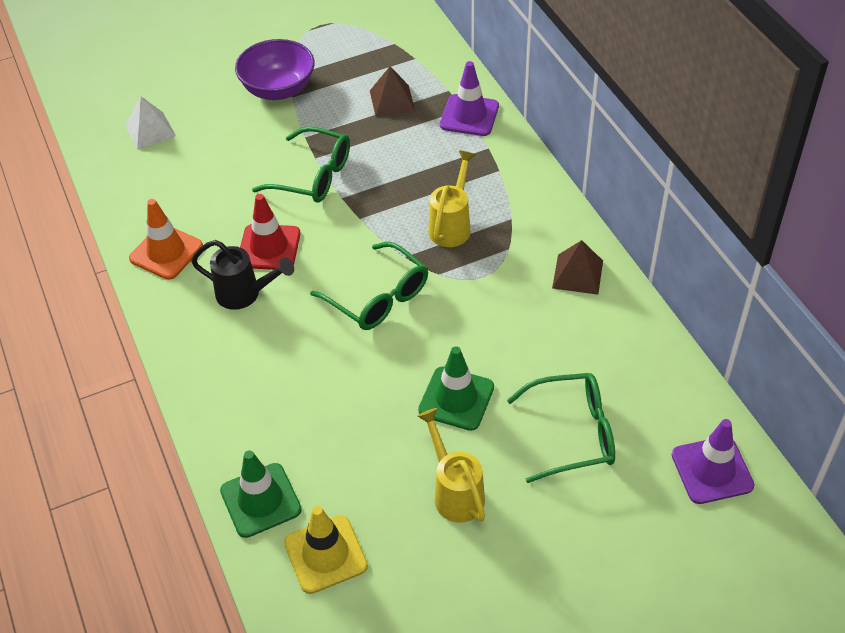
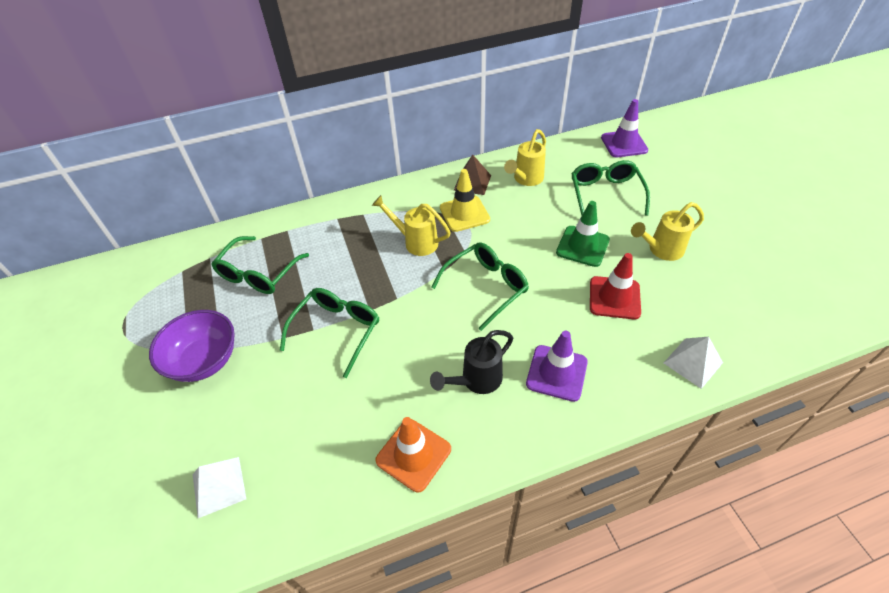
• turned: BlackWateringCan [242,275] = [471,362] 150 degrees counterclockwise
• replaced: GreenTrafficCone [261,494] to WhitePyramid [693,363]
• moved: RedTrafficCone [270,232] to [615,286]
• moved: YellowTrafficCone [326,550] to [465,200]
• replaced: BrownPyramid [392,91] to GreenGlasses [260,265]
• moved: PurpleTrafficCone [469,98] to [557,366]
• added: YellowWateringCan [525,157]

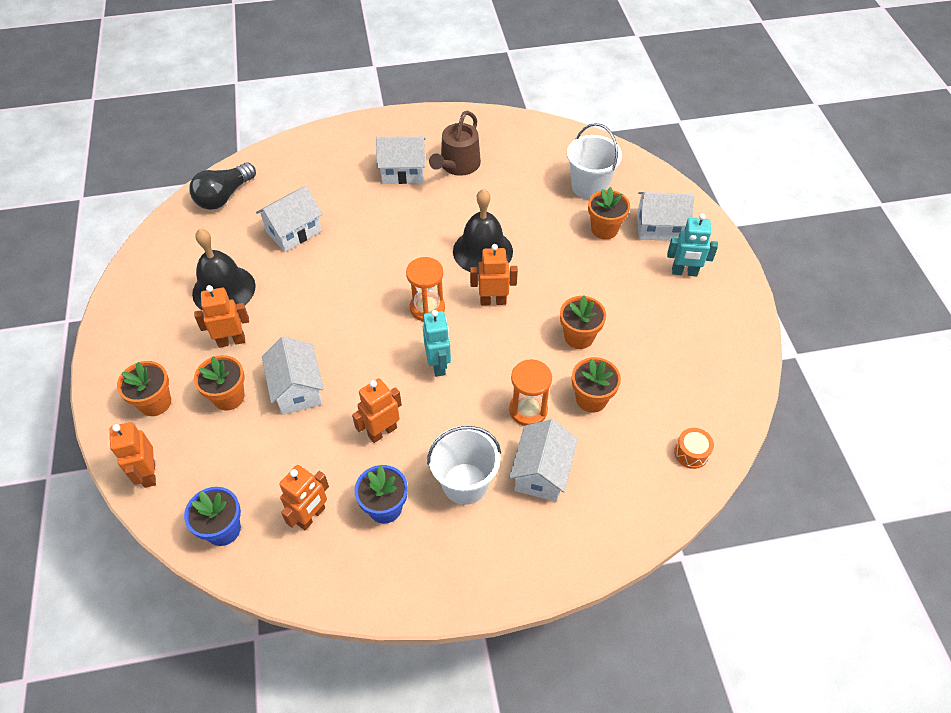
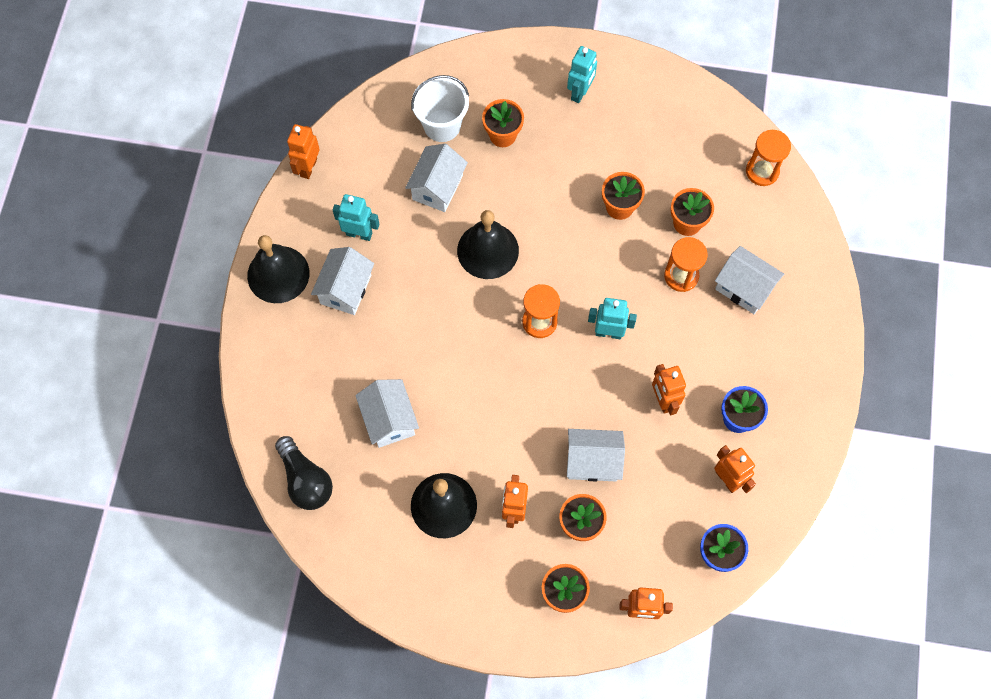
• removed: WhiteBucket [464,465]
• replaced: BrownWateringCan [455,143] to TurquoiseRobot [356,217]
• moved: OrangeRobot [494,275] to [303,151]
• moved: WhiteHouse [665,216] to [436,178]
• replaced: OrangeDrum [694,448] to OrangeHourglass [768,158]
• added: BlackBell [278,269]

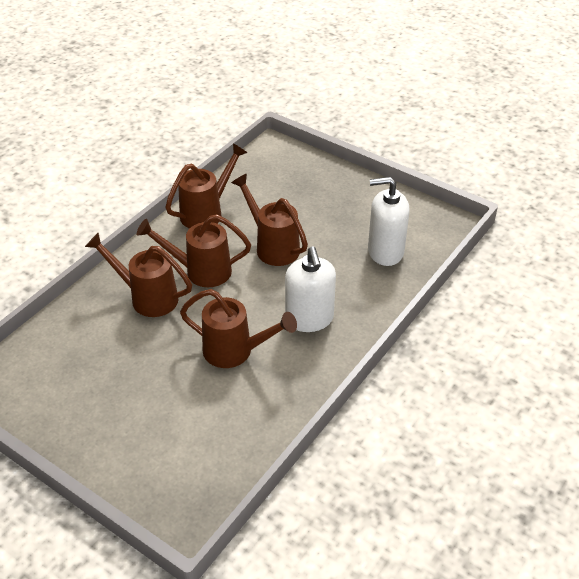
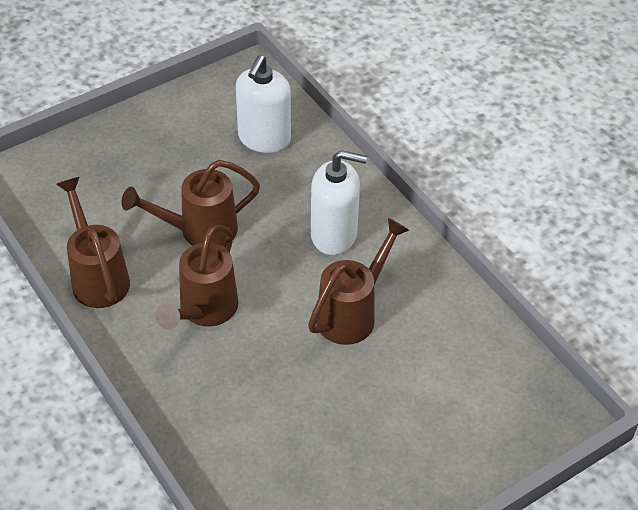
• removed: BrownWateringCan [138,275]

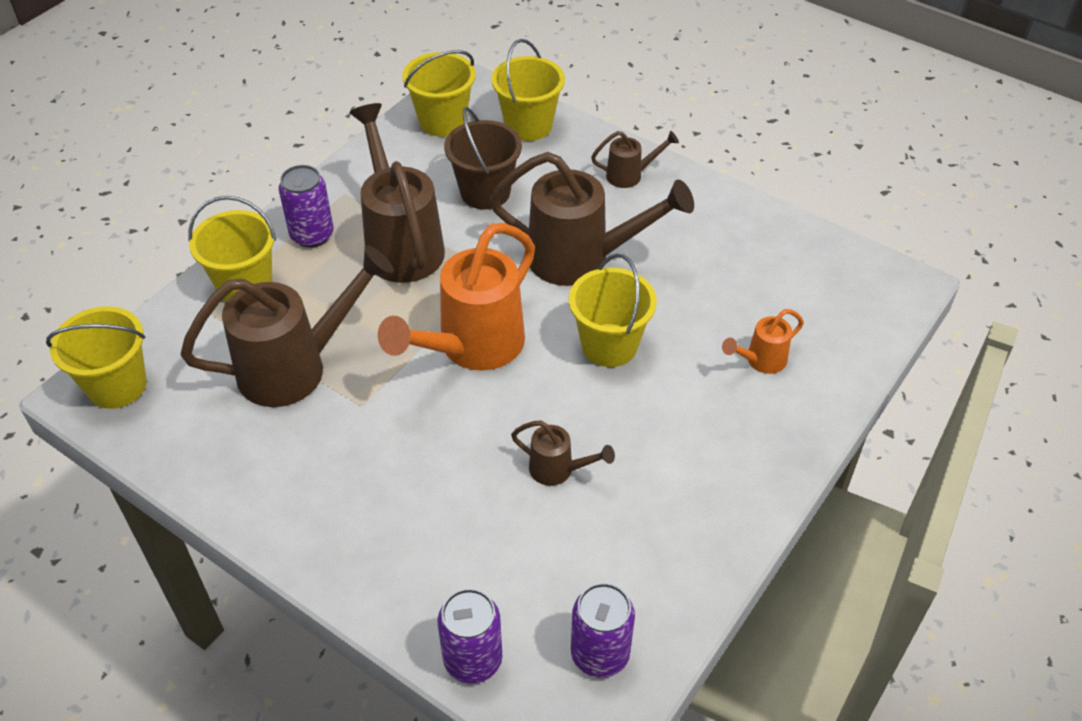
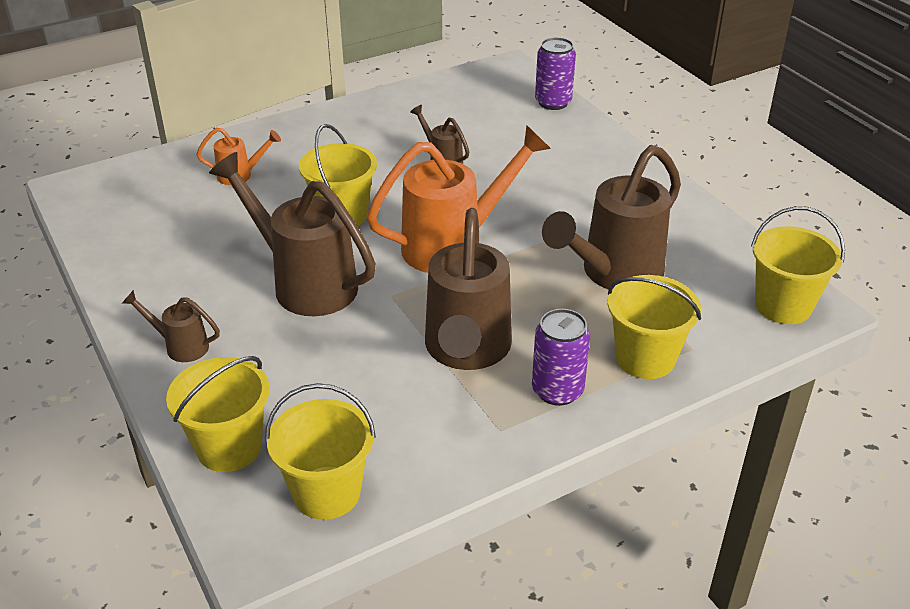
• turned: BrownWateringCan [287,326] = [611,217] 45 degrees counterclockwise
• removed: BrownBucket [483,158]
• removed: PurpleCan [603,630]

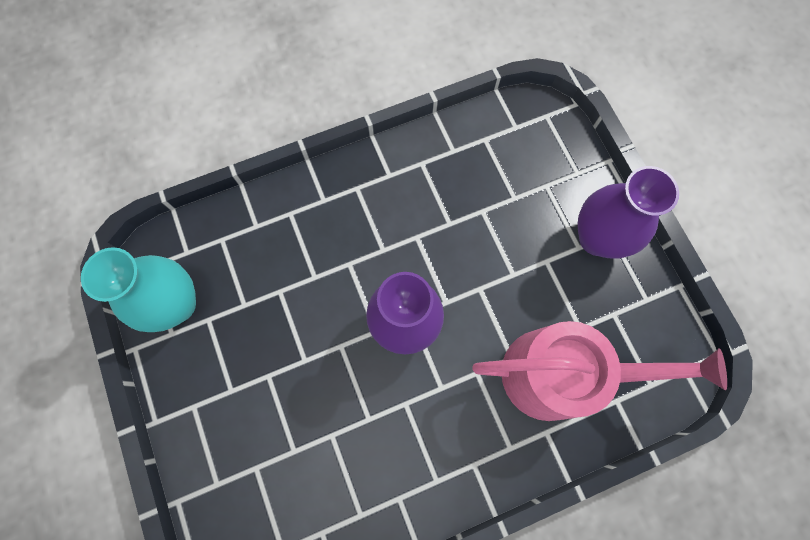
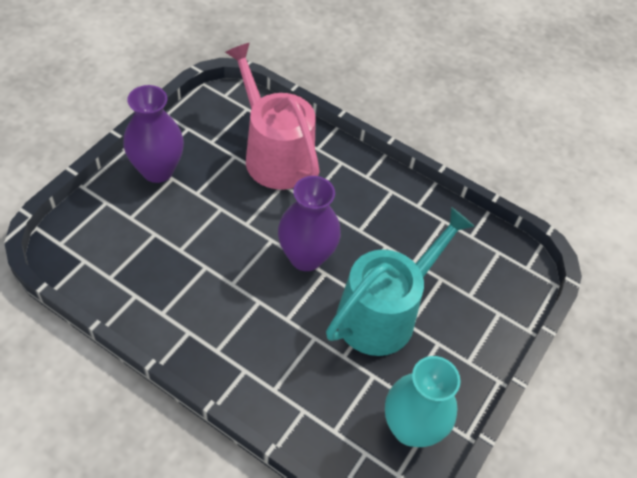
• added: TurquoiseWateringCan [400,281]

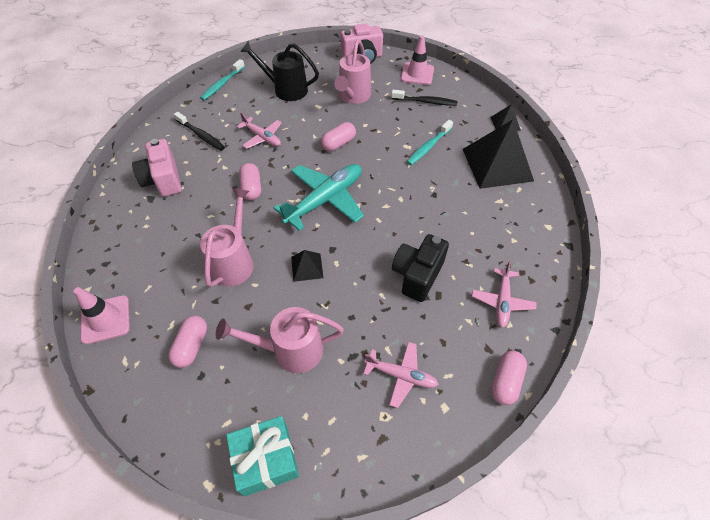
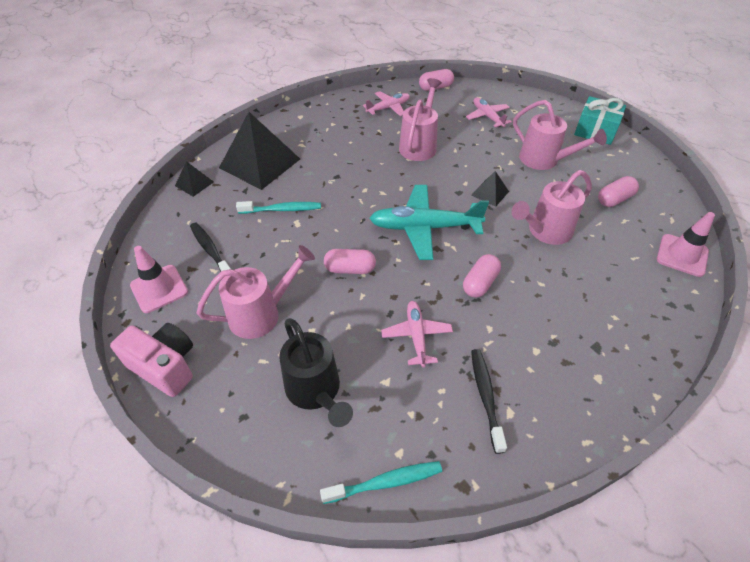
• removed: PinkCamera [157,168]
• replaced: BlackCamera [420,268] to PinkWateringCan [420,119]

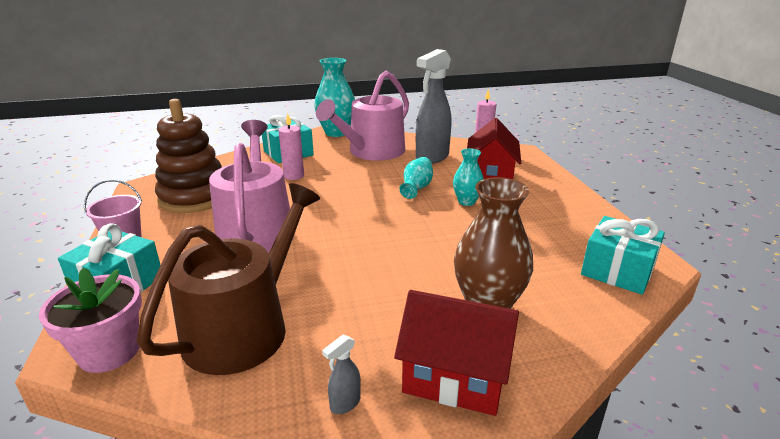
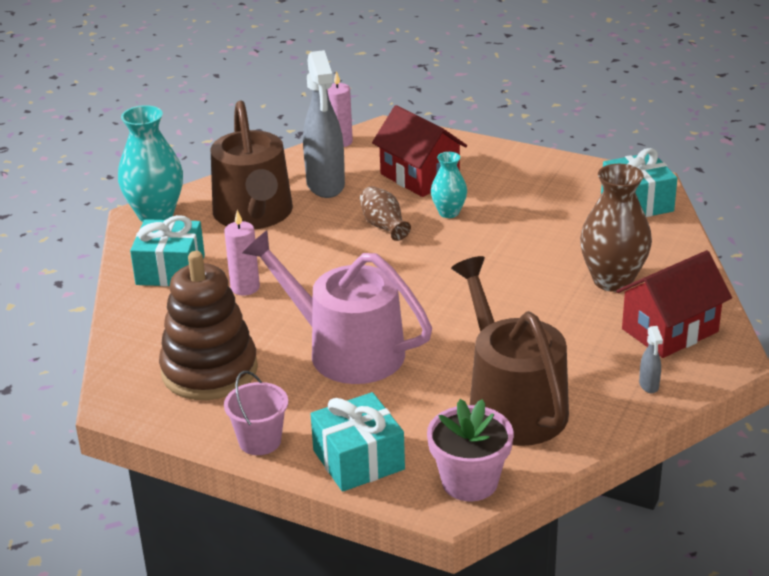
• recoloured: PinkWateringCan [362,116] to BrownWateringCan [252,164]
• recoloured: TurquoiseVase [416,178] to BrownVase [385,213]

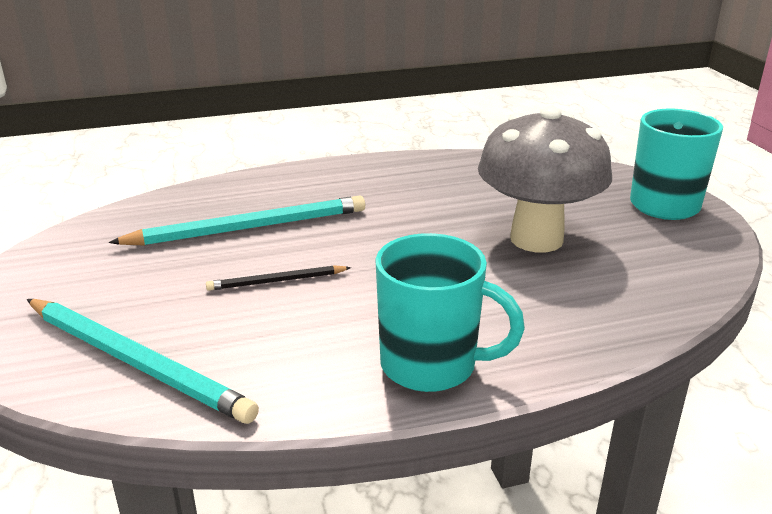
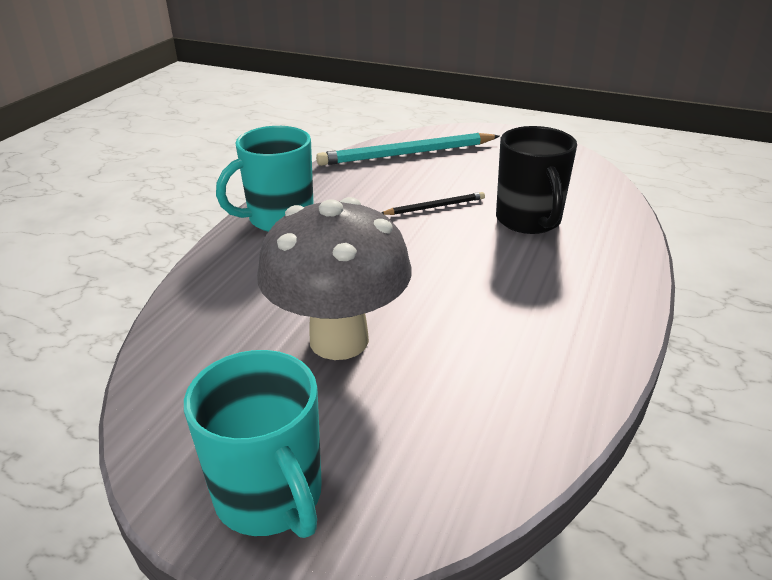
• replaced: TurquoisePencil [237,220] to BlackMug [536,180]
• turned: BlackPencil [278,278] = [433,203] 45 degrees clockwise

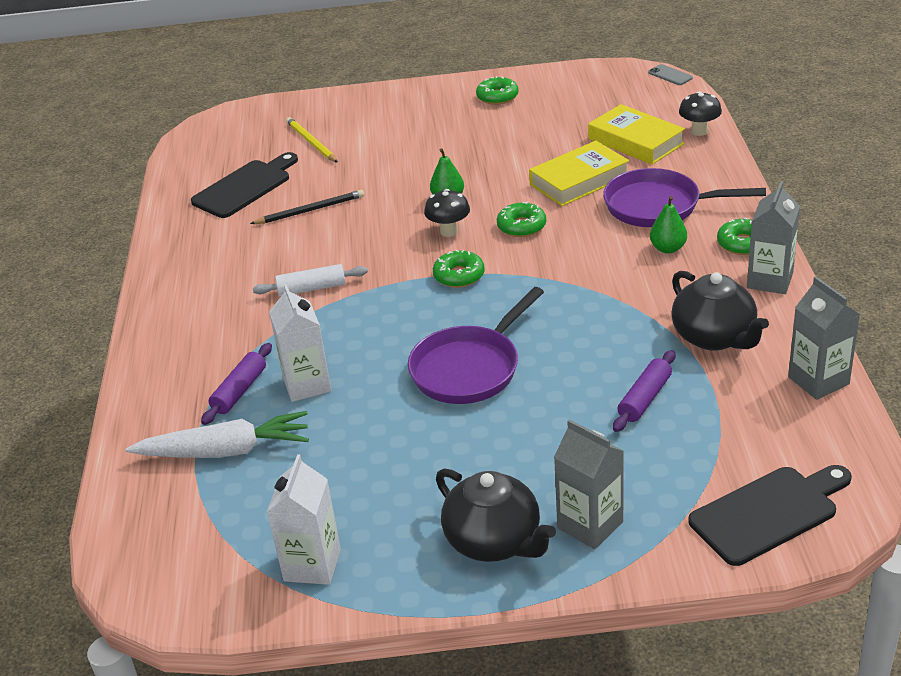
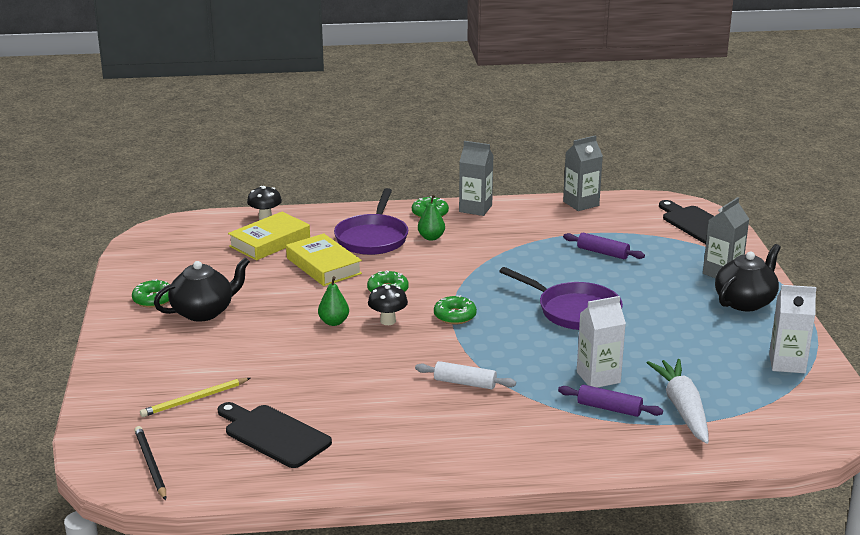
• moved: BlackPencil [307,207] to [150,463]
• turned: WhiteRollingPin [310,280] = [465,375] 60 degrees counterclockwise
• removed: GreyPhone [670,74]
• moved: BlackTeapot [720,311] to [202,289]

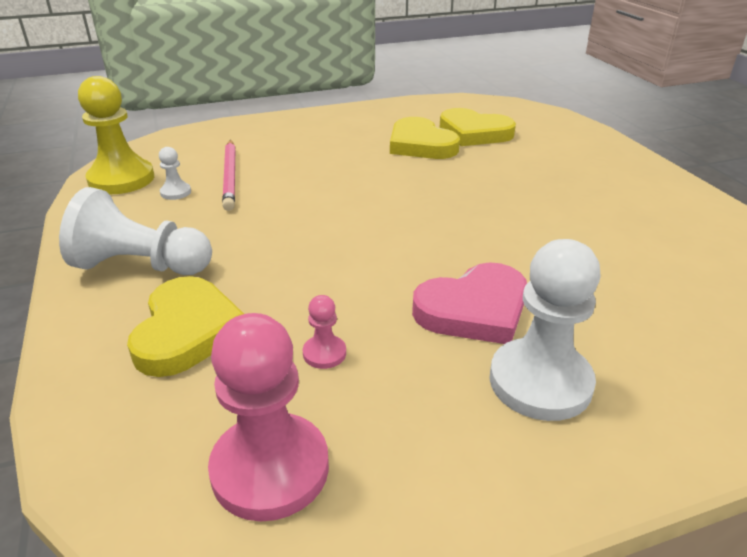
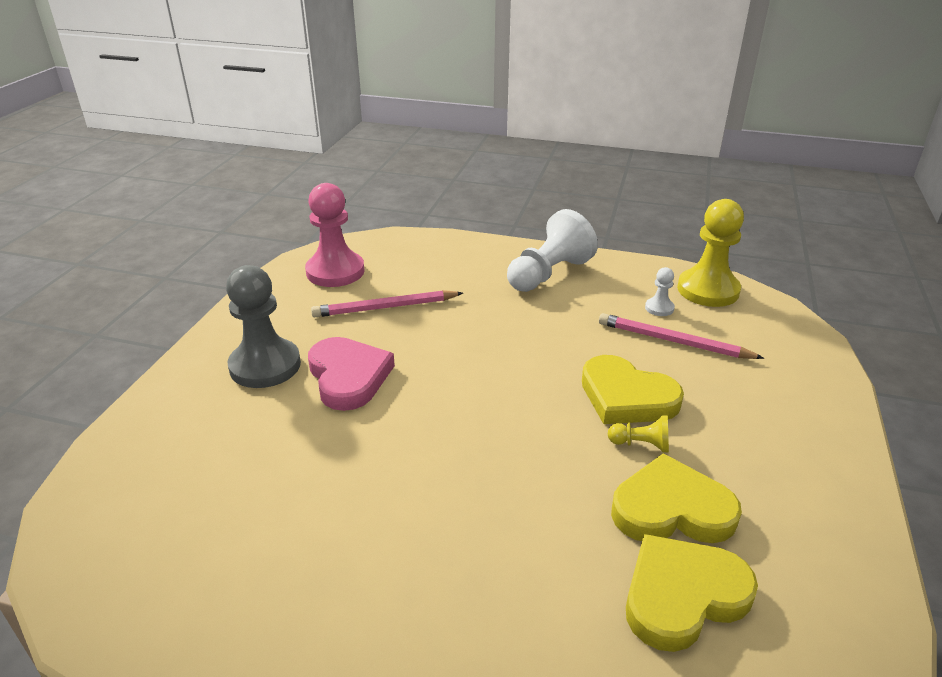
• moved: YellowHeart [185,326] to [633,389]
• replaced: PinkPawn [324,332] to PinkPencil [387,303]
• turned: PinkHeart [469,303] = [351,374] 150 degrees clockwise
• recoloured: WhitePawn [545,330] to GreyPawn [263,326]
• added: YellowPawn [638,434]

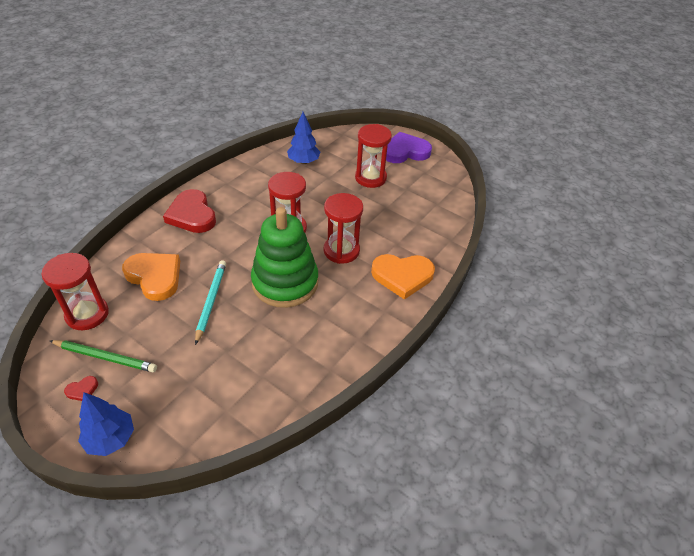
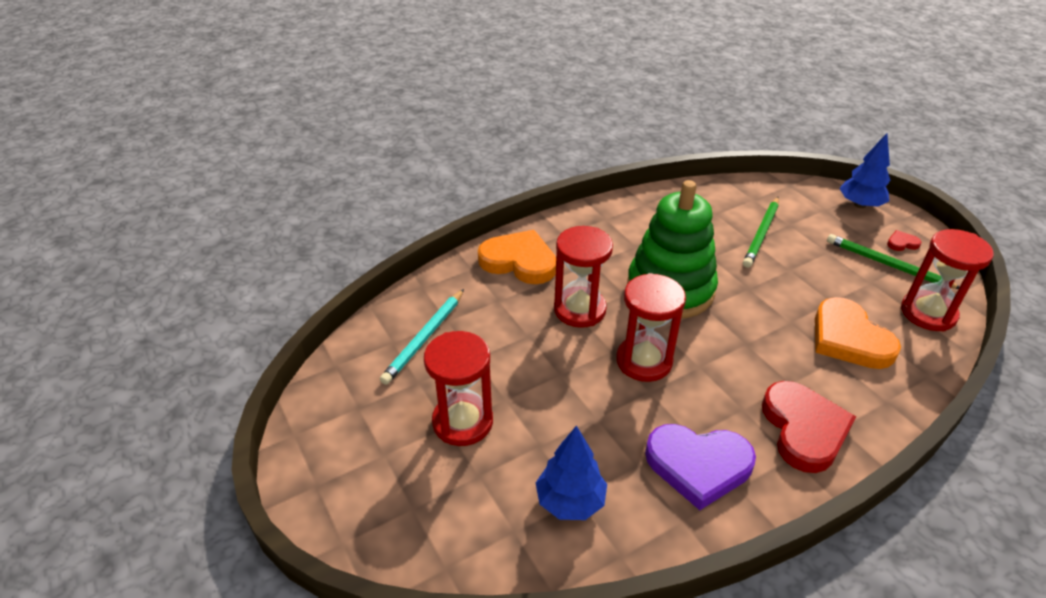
• moved: TurquoisePencil [210,302] to [422,337]
• moved: PurpleHeart [409,147] to [700,467]
• added: GreenPencil [761,232]

